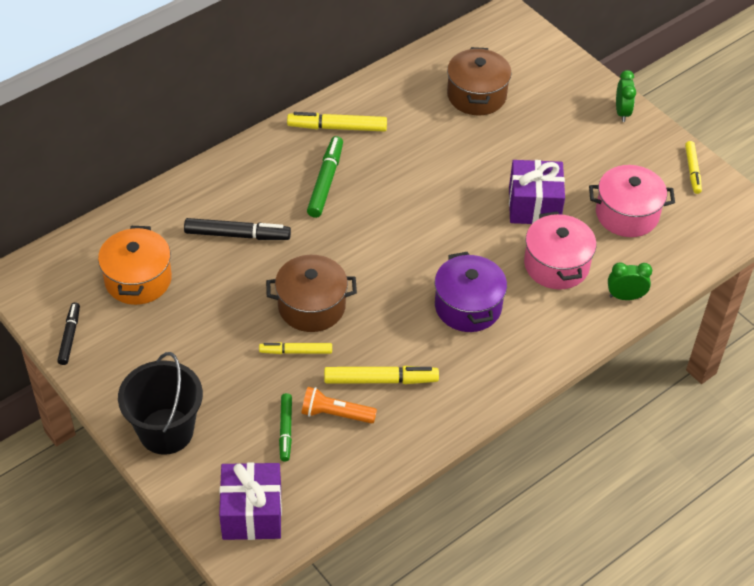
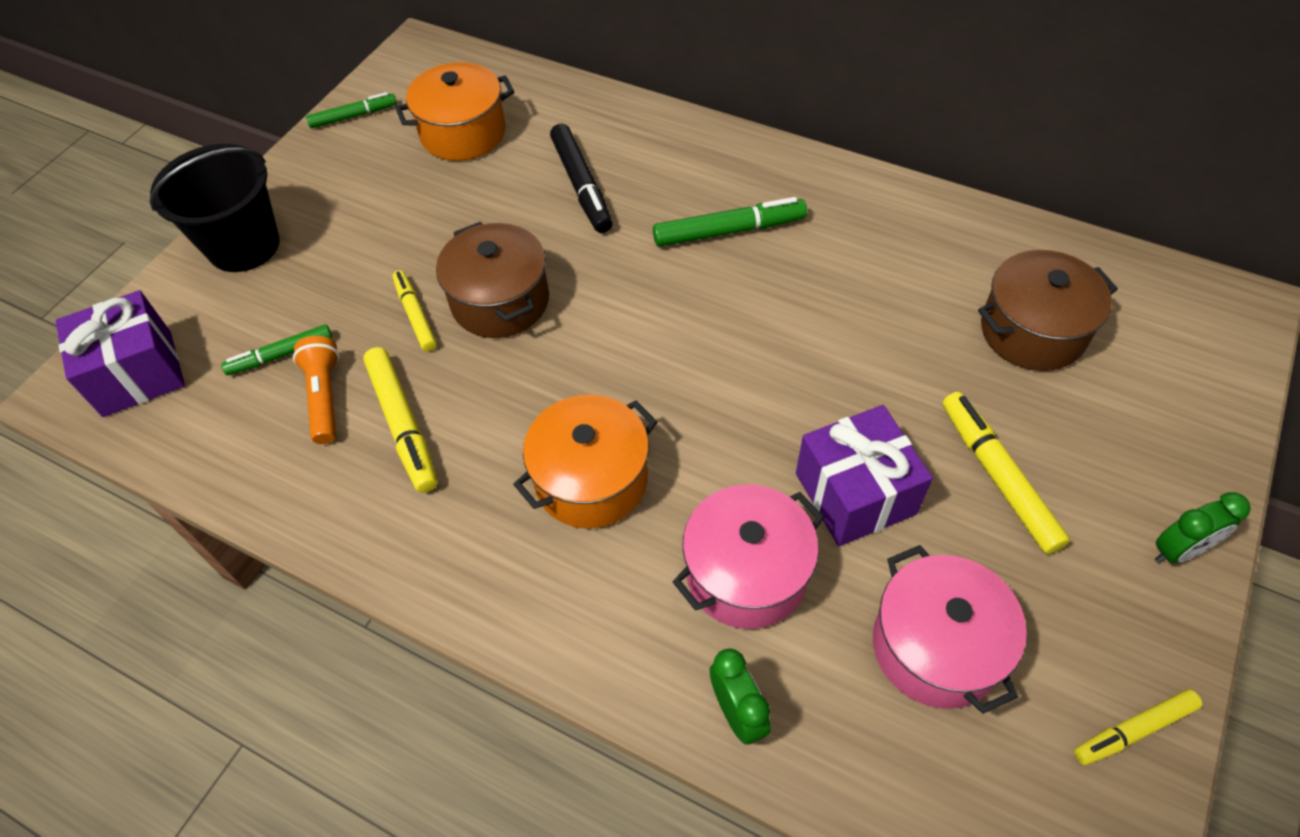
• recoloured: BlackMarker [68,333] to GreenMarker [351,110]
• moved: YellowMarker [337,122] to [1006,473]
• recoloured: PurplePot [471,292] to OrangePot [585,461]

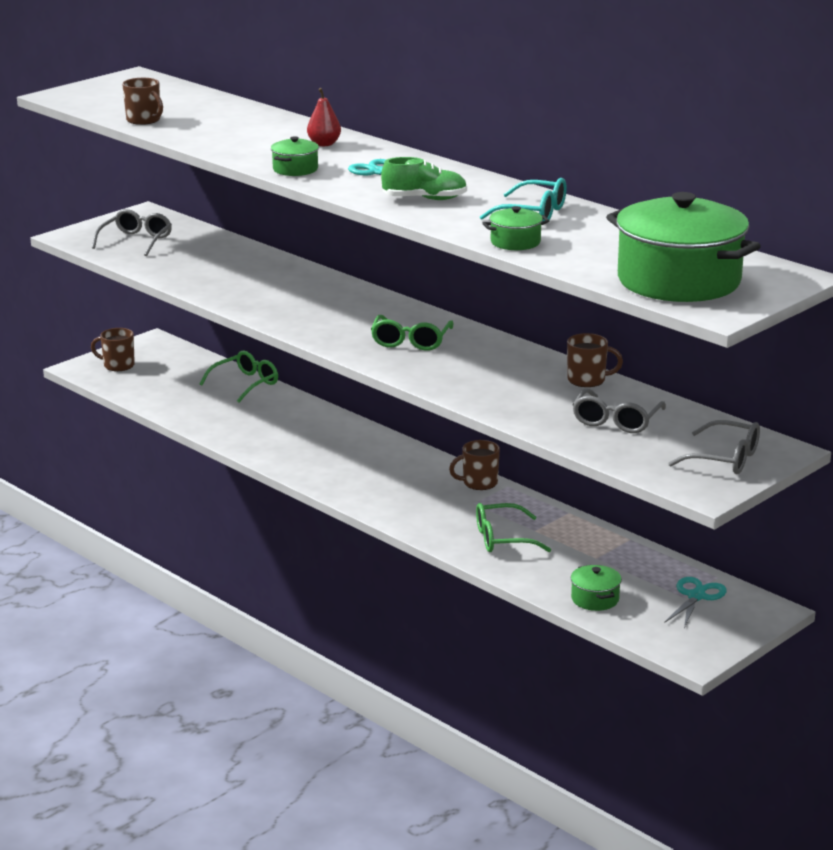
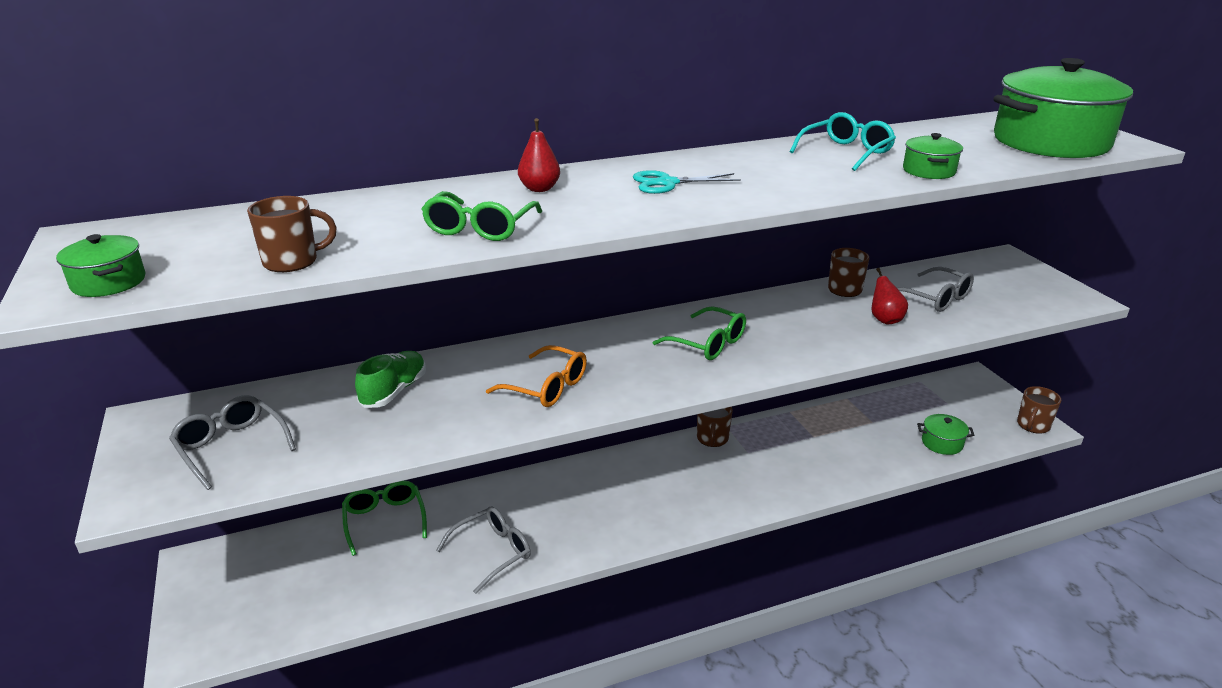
• moved: BrownMug [113,349] to [1039,410]
• moved: GreenPot [295,156] to [101,265]
• moved: GreenShoe [424,178] to [390,379]
• moved: GreenGlasses [513,527] to [481,216]
• removed: TurquoiseScissors [696,602]
• moved: GreyGlasses [714,447] to [483,550]
• added: OrangeGlasses [536,376]
• added: RedPear [889,296]

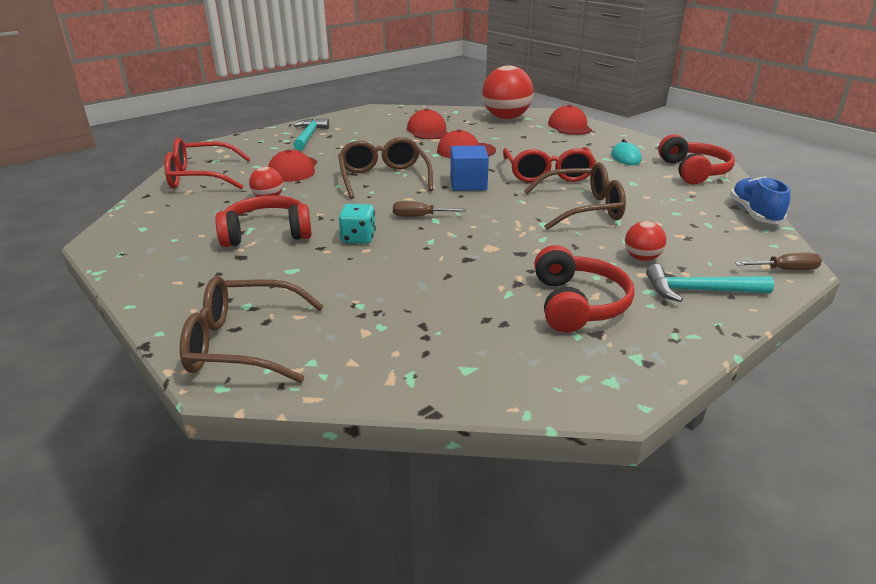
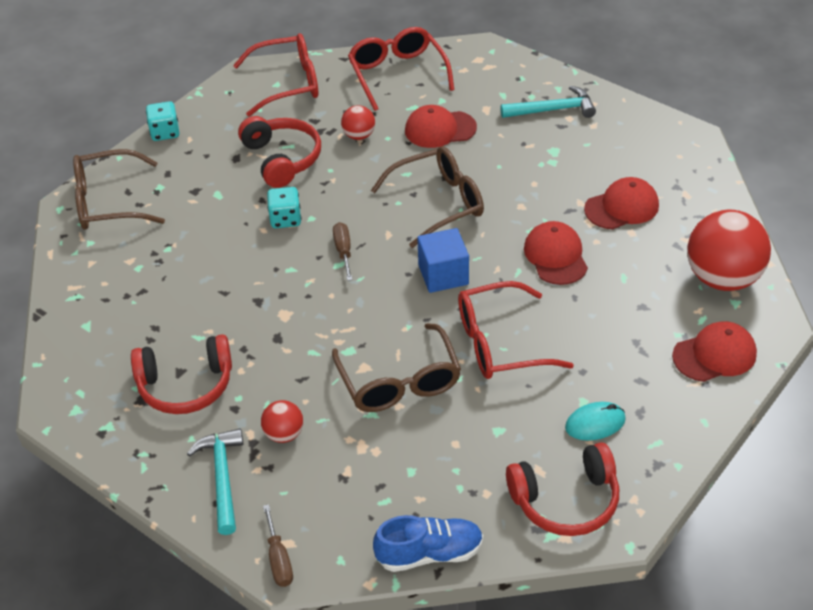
• turned: BrownGlasses [252,329] = [119,189] 90 degrees counterclockwise
• added: TurquoiseDice [163,121]
• added: RedGlasses [275,75]

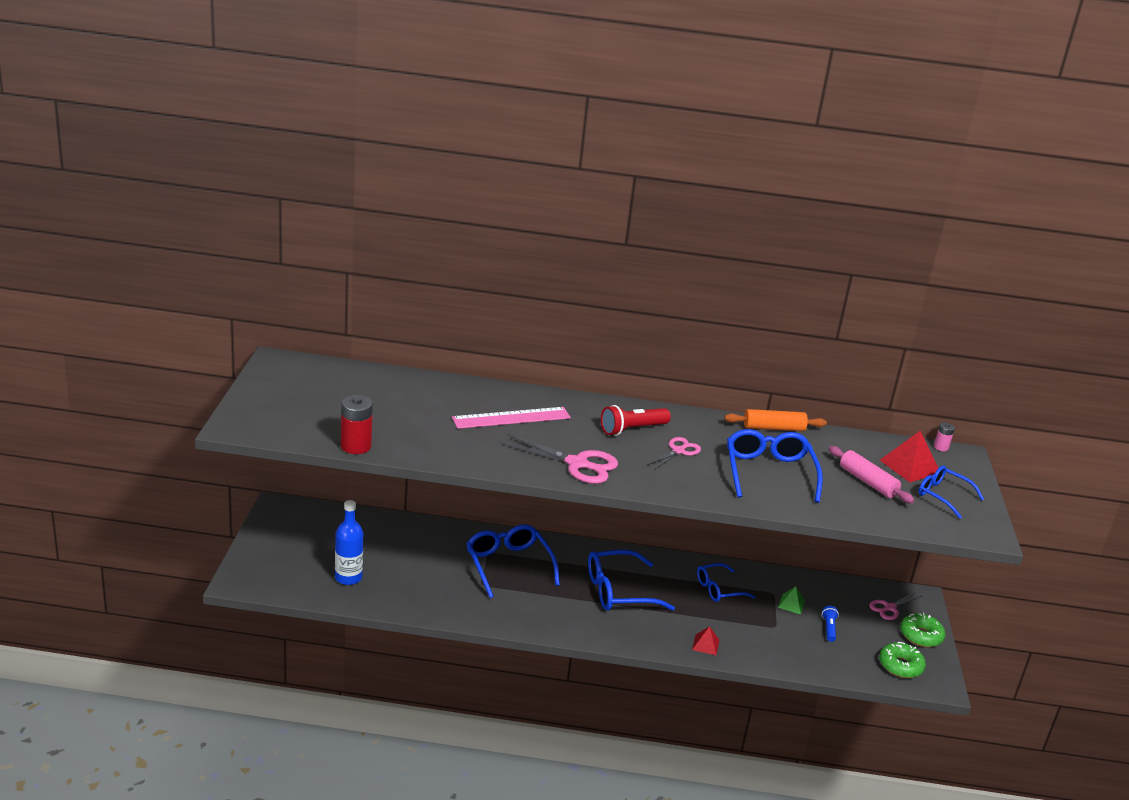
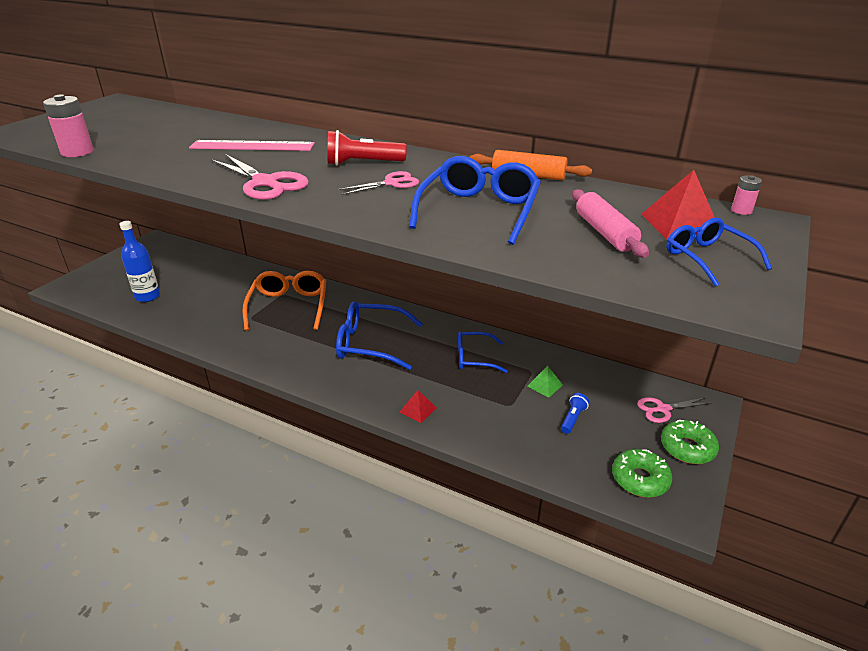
• recoloured: RedBattery [357,424] to PinkBattery [68,125]
• recoloured: BlueGlasses [513,561] to OrangeGlasses [284,301]

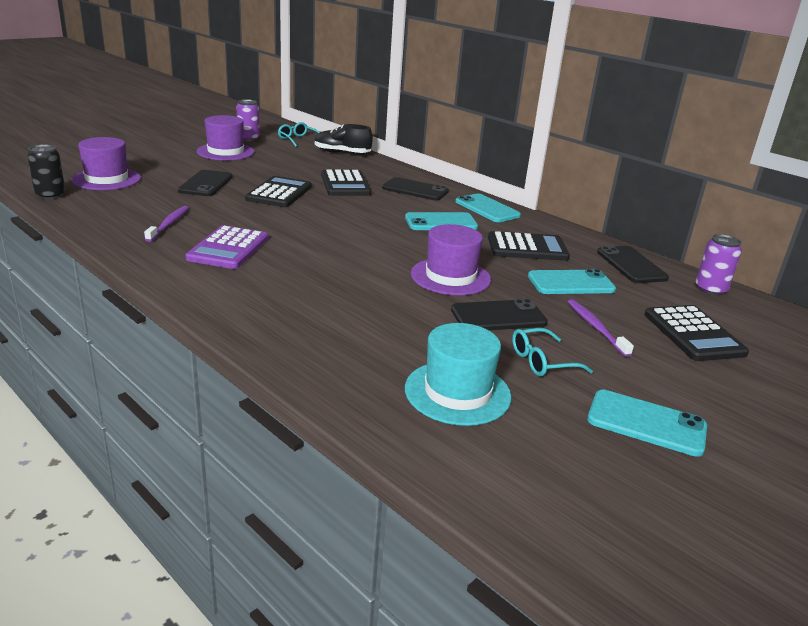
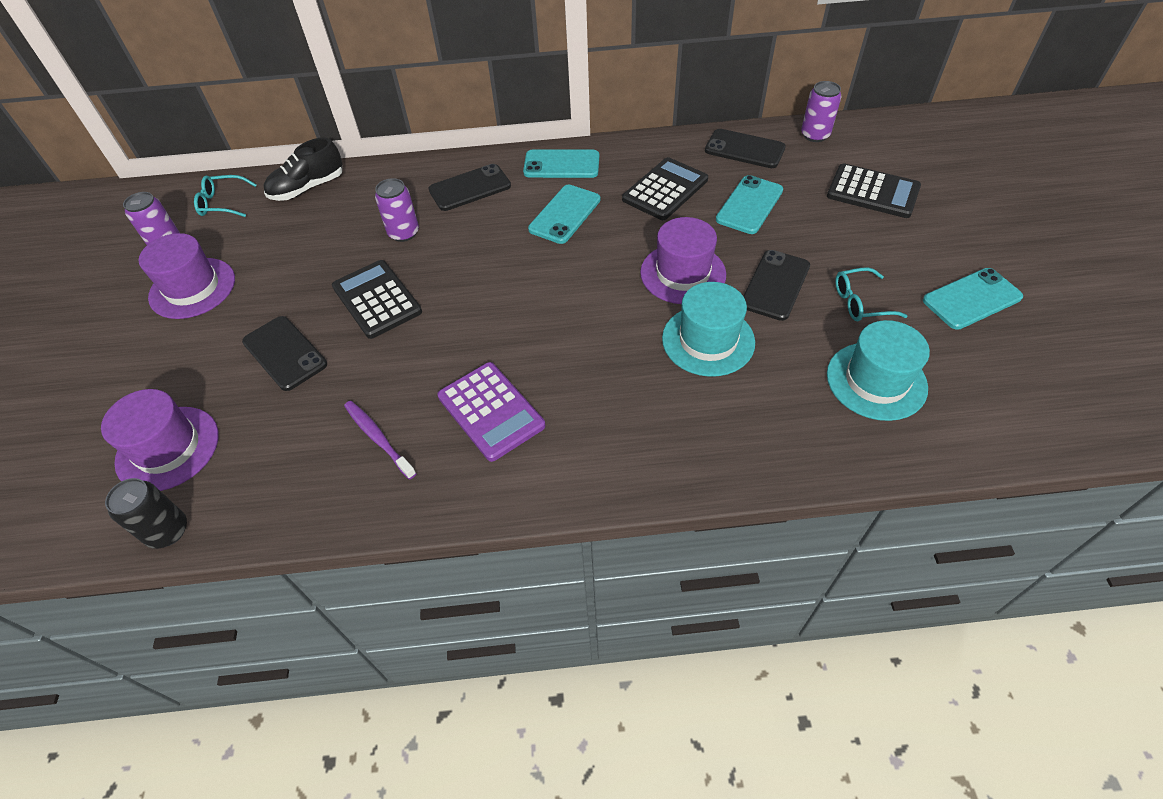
• replaced: BlackCalculator [346,183] to PurpleCan [397,210]
• turned: TurquoiseGlasses [552,352] = [871,294] 60 degrees clockwise
• removed: PurpleToothbrush [601,328]
• added: TurquoiseHat [708,329]

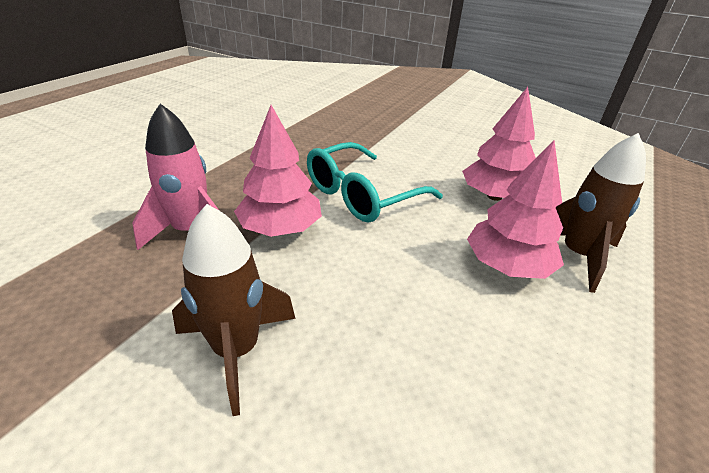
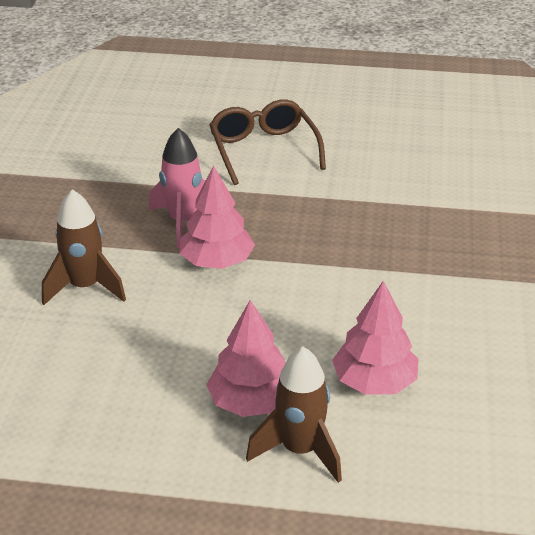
• removed: TurquoiseGlasses [375,182]
• added: BrownGlasses [267,142]

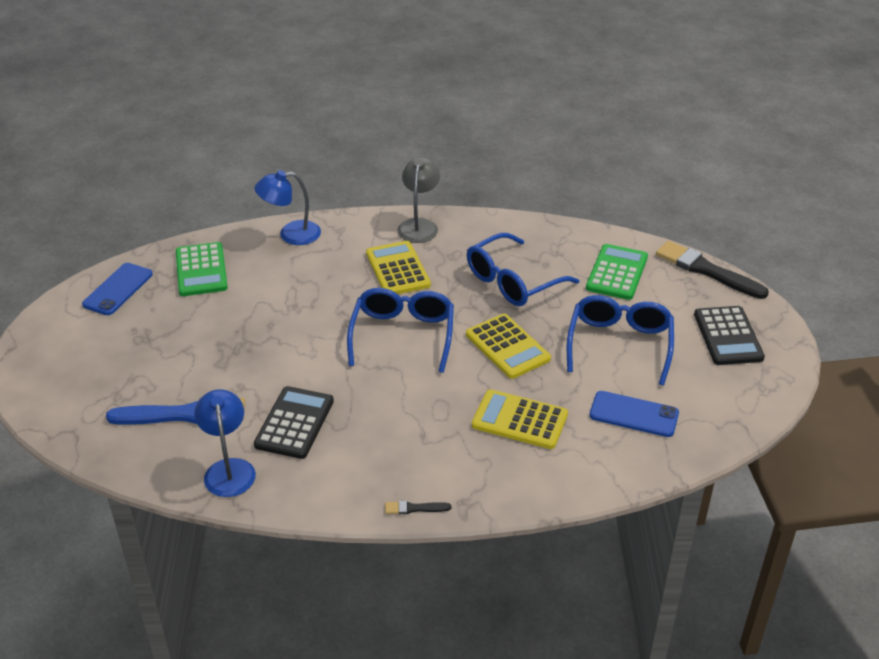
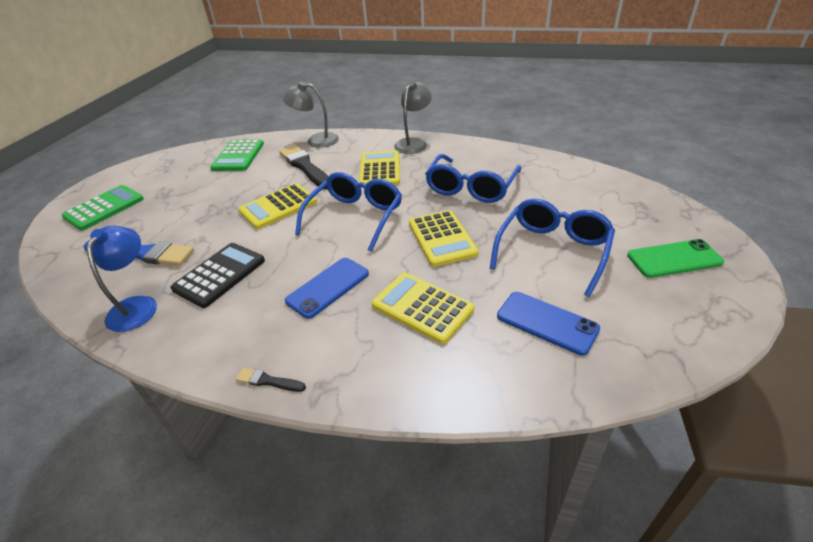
• moved: BluePhone [117,289] to [327,288]
• recoloured: BlueLamp [288,207] to GreyLamp [311,115]
• turned: BlueGlasses [523,269] = [473,178] 45 degrees counterclockwise
• moved: GreenCalculator [617,272] to [102,208]
• moved: BlackBrush [712,270] to [303,167]
• replaced: BlackCalculator [729,335] to GreenPhone [675,258]
• added: YellowCalculator [278,206]

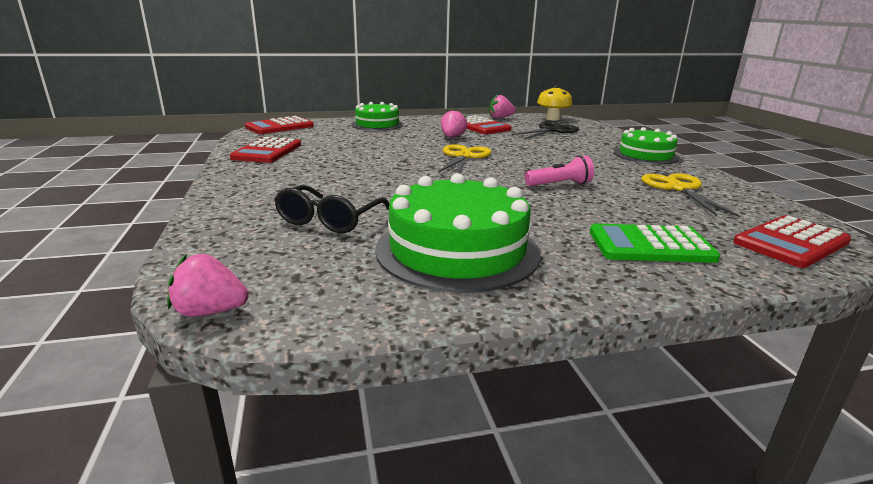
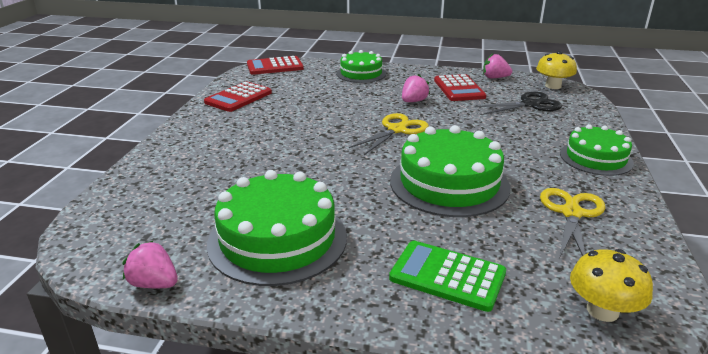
• moved: PinkStrawberry [208,285] to [150,264]
• removed: BlackGlasses [331,209]
• replaced: PinkFlashlight [559,170] to GreenCake [450,171]
• replaced: RedCalculator [792,241] to YellowMushroom [611,285]

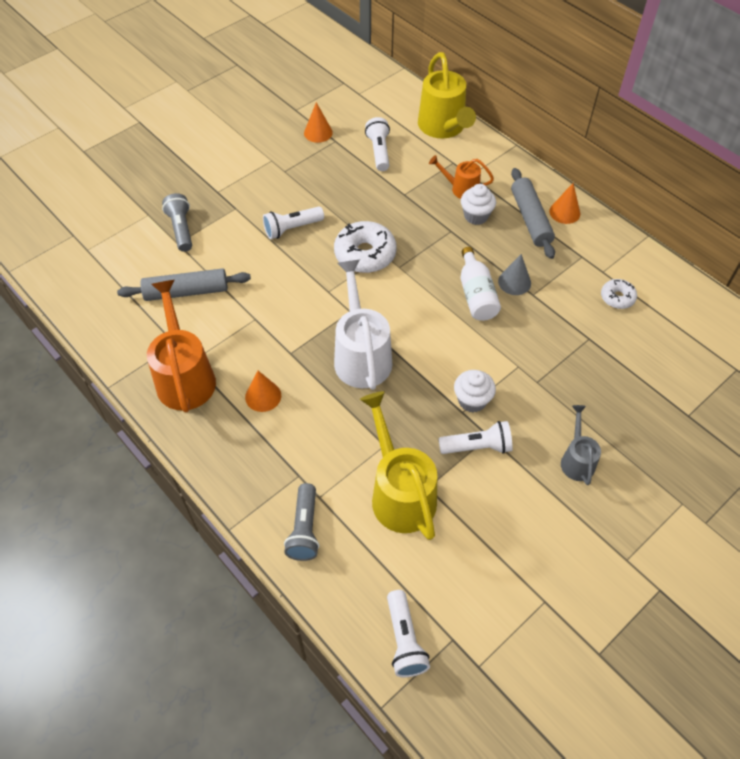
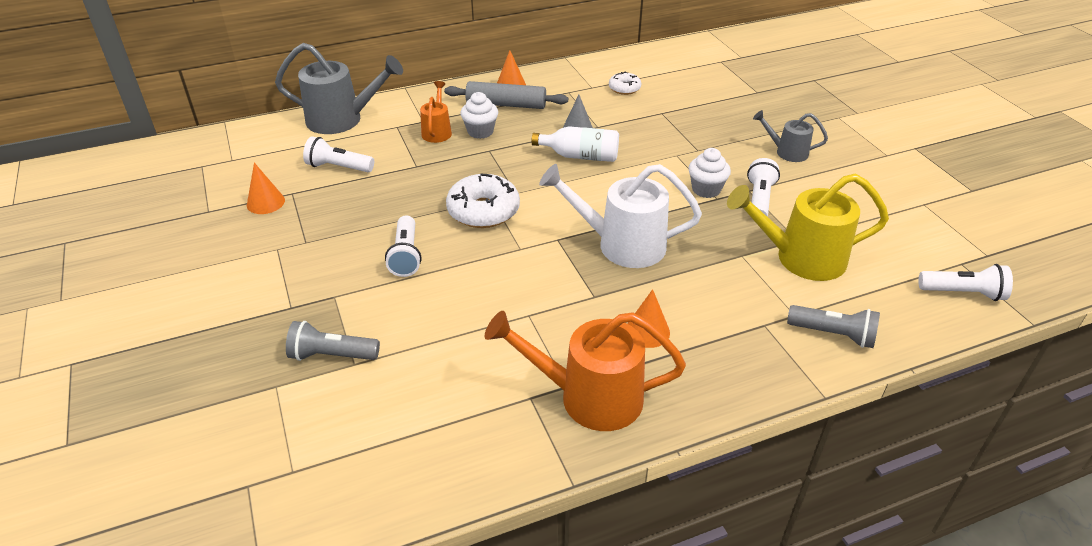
• removed: GreyRollingPin [184,284]
• recoloured: YellowWateringCan [447,95] to GreyWateringCan [339,88]
• turned: OrangeWateringCan [461,177] = [436,112] 150 degrees clockwise

